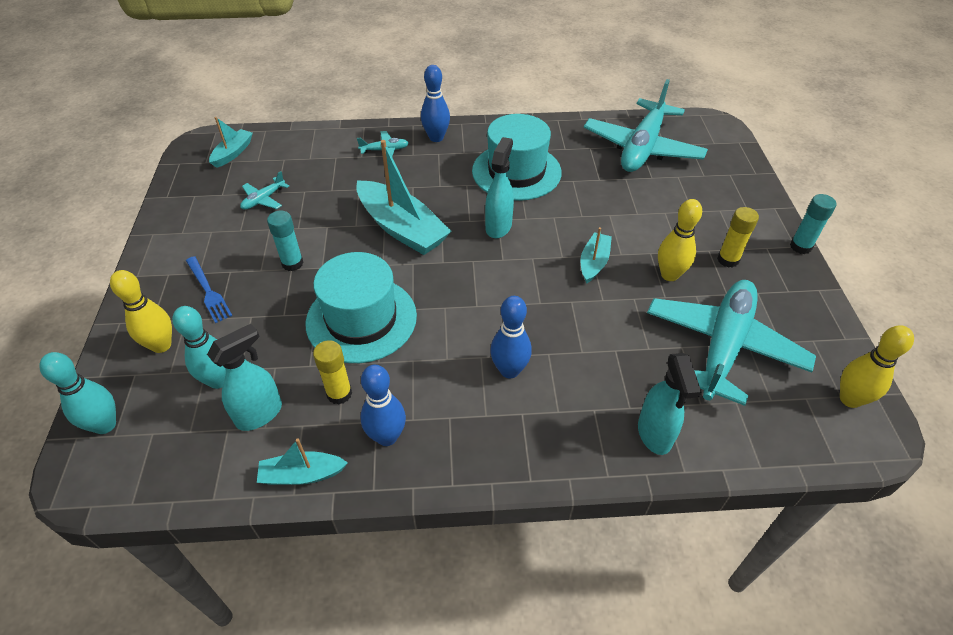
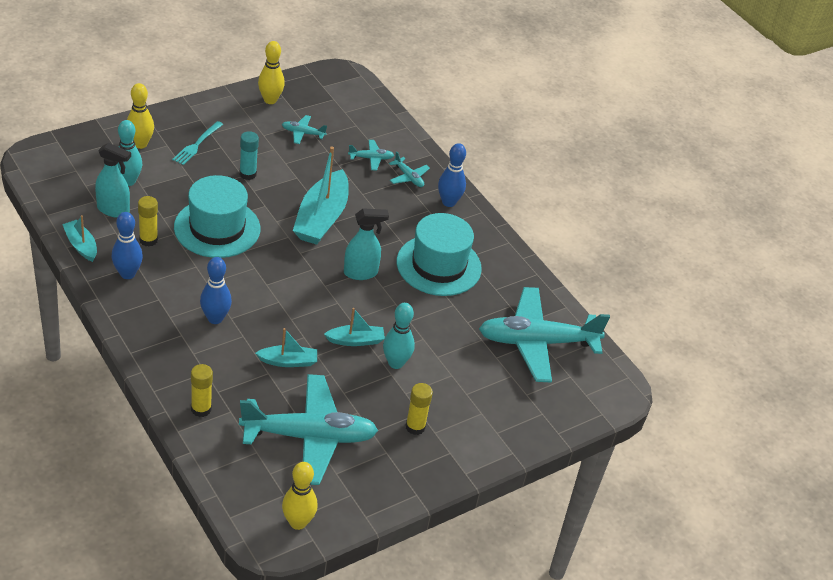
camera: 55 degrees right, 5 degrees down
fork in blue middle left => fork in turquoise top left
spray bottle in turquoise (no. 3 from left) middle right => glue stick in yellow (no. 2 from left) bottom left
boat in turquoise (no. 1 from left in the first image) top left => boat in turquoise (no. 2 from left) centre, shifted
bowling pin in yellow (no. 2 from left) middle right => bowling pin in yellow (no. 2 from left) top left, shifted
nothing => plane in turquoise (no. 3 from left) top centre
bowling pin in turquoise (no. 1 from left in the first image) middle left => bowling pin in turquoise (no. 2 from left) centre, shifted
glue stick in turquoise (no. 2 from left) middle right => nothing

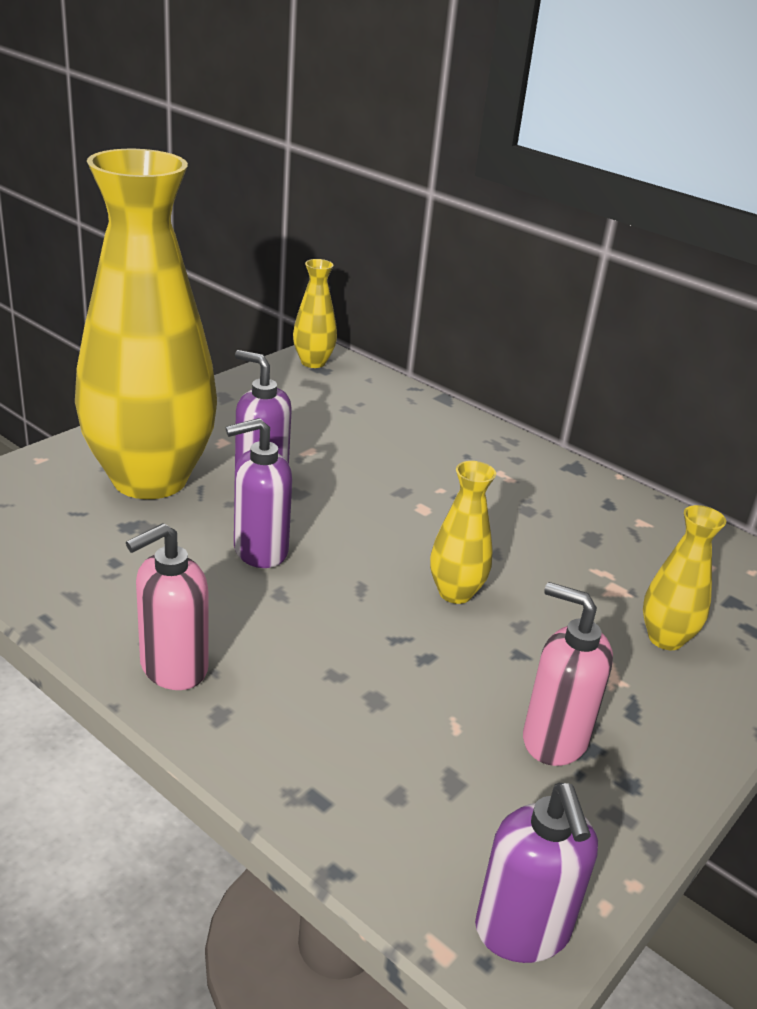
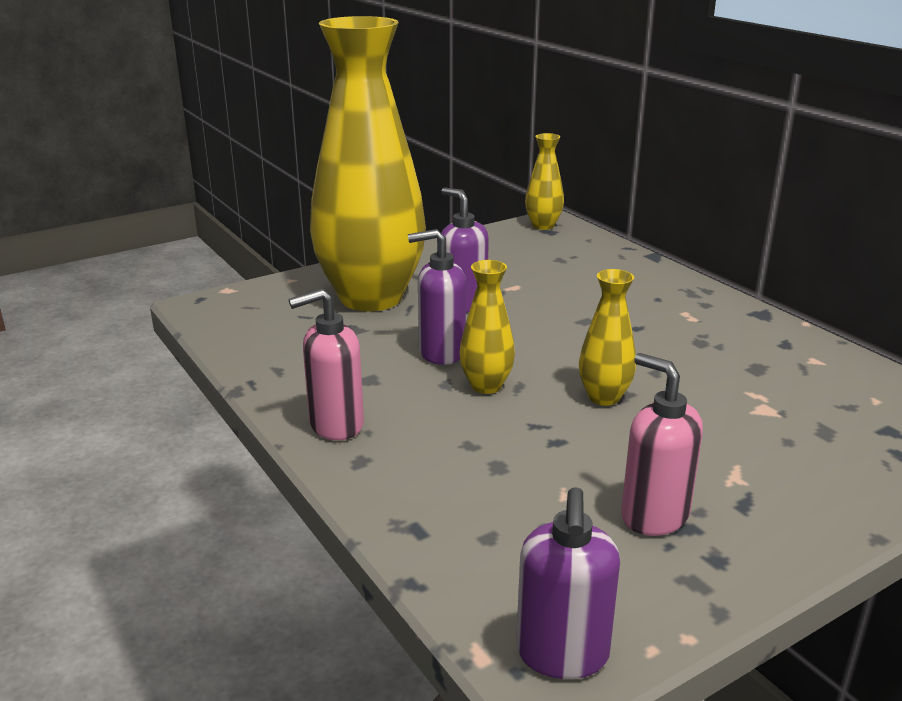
camera: 20 degrees right, 5 degrees down
vase in yellow (no. 4 from left in the first image) middle right => vase in yellow (no. 2 from left) centre, shifted

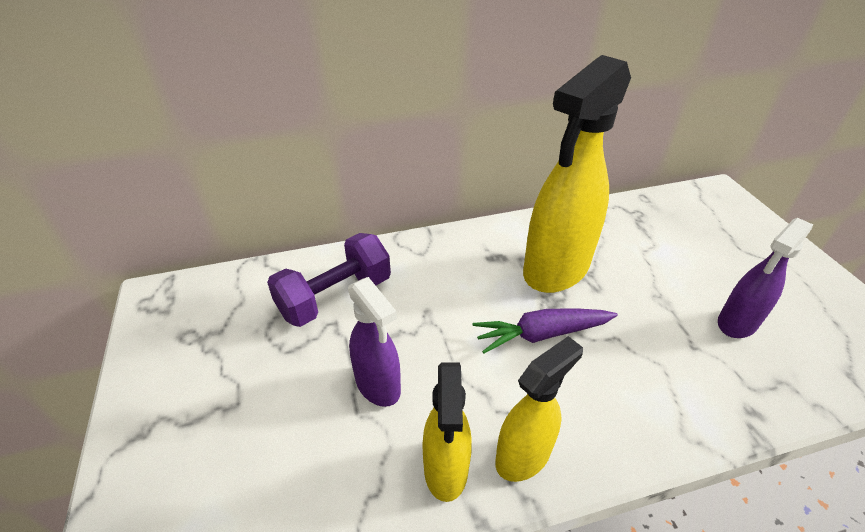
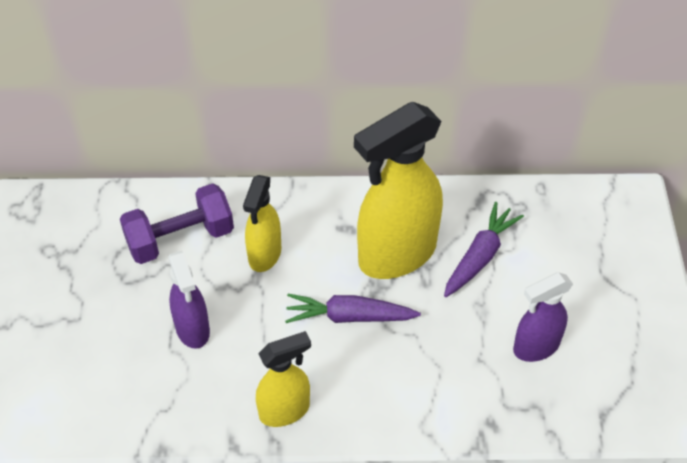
camera: 15 degrees right, 10 degrees up
spray bottle in yellow (no. 1 from left) bottom centre => spray bottle in yellow (no. 1 from left) centre, shifted
nothing => carrot in purple (no. 2 from left) middle right

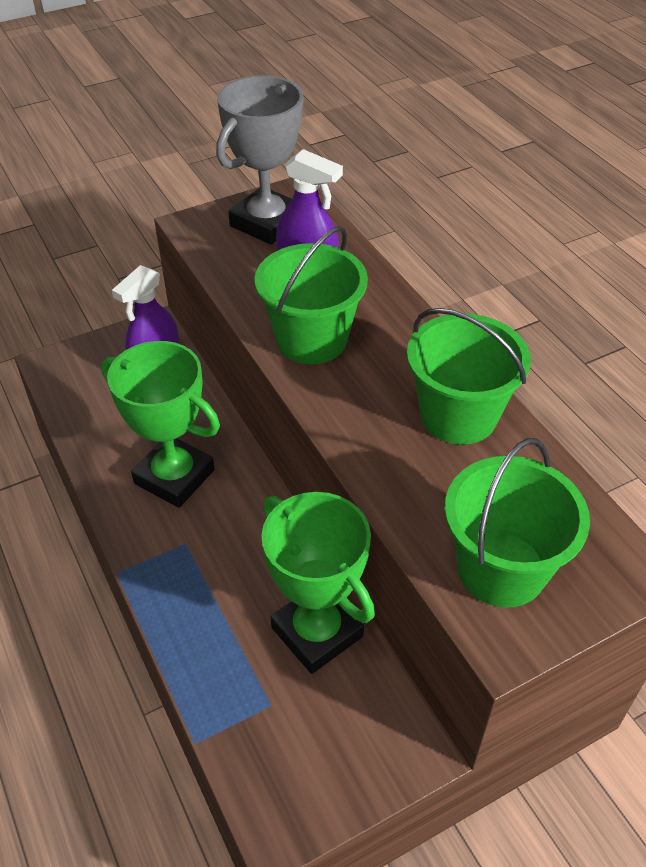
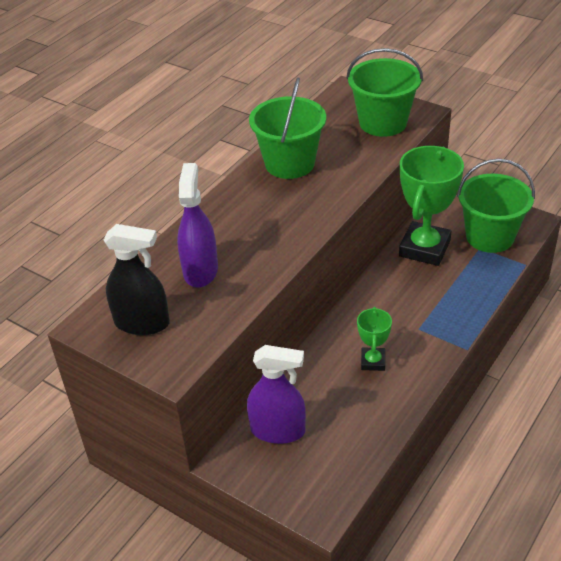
camera: 115 degrees left, 5 degrees down
trophy in grey top centre => spray bottle in black middle left
trophy in green (no. 1 from left) middle left => trophy in green (no. 1 from left) middle right, x0.50
bucket in green (no. 1 from left in the first image) centre => bucket in green (no. 3 from left) middle right, shifted

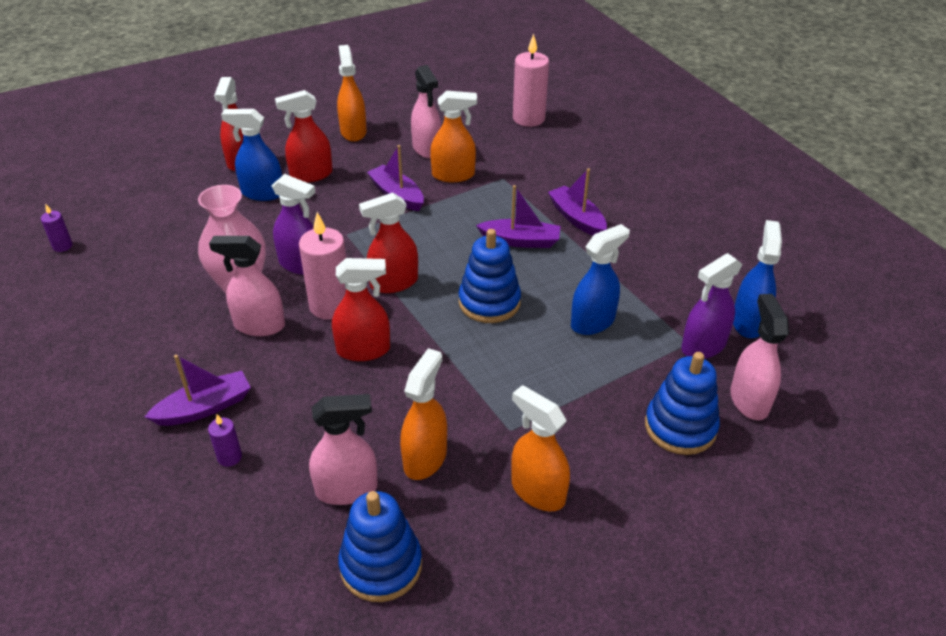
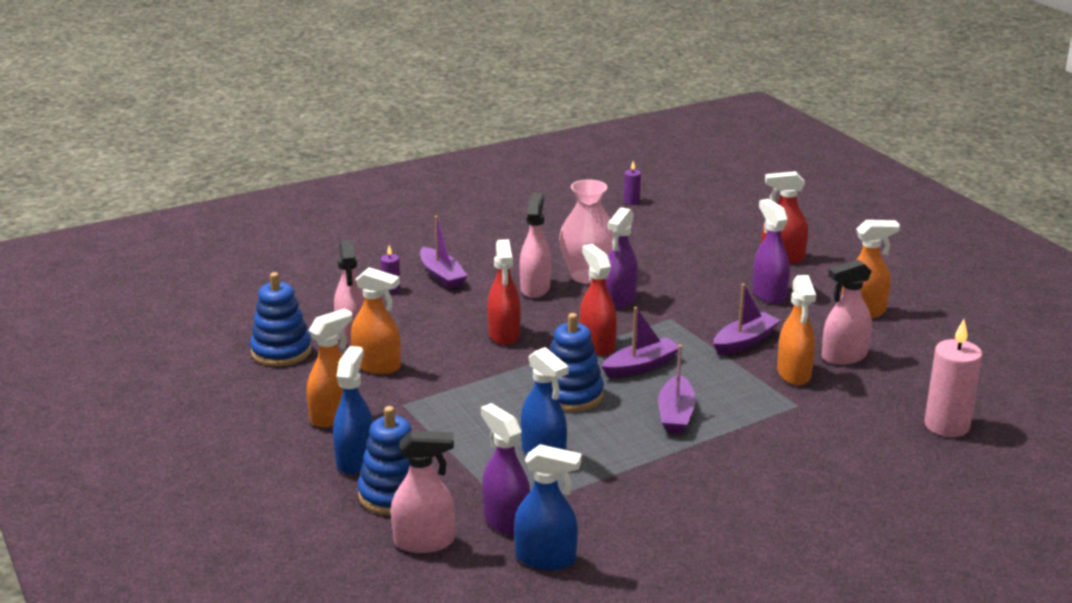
camera: 90 degrees right, 15 degrees down
spray bottle in blue (no. 1 from left) top left => spray bottle in blue (no. 1 from left) bottom left, shifted
boat in purple (no. 4 from left in the first image) top centre => boat in purple (no. 2 from left) centre, shifted
spray bottle in red (no. 2 from left) top left => spray bottle in purple (no. 3 from left) middle right
candle in pink (no. 1 from left) centre => nothing

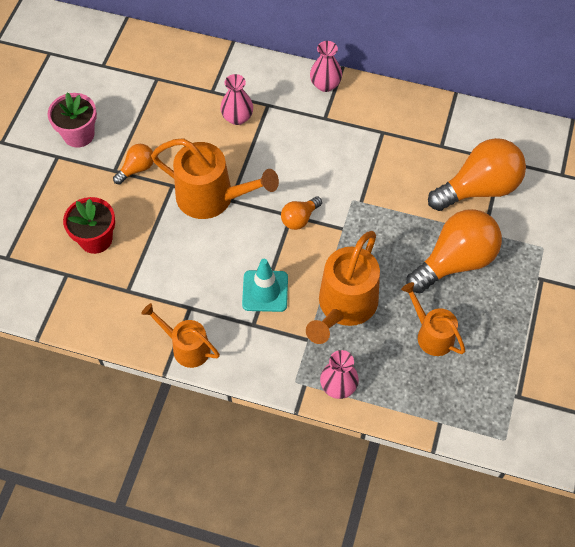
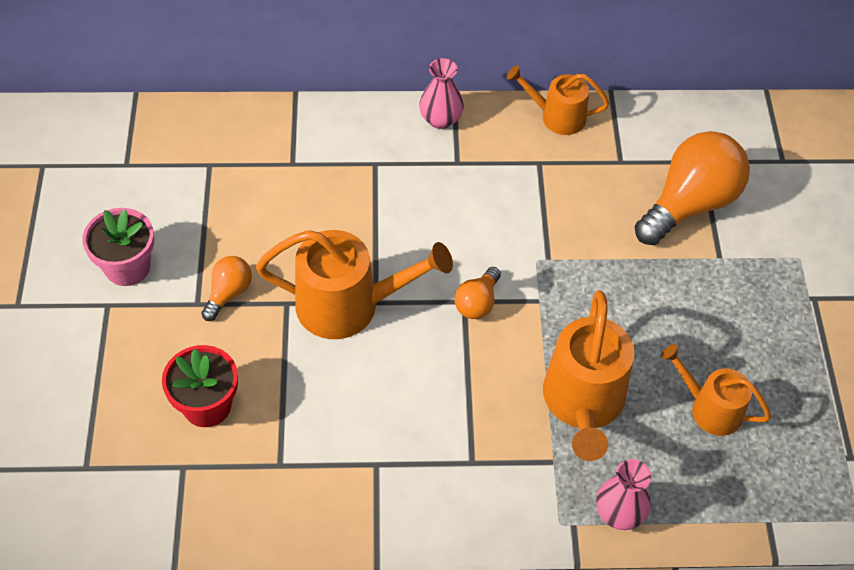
camera: 20 degrees left, 5 degrees down
watering can in orange (no. 1 from left in the first image) middle left => watering can in orange (no. 2 from left) top centre, shifted
vase in pink (no. 1 from left) top centre => nothing
traffic cone in turquoise centre => nothing
light bulb in orange (no. 3 from left) middle right => nothing

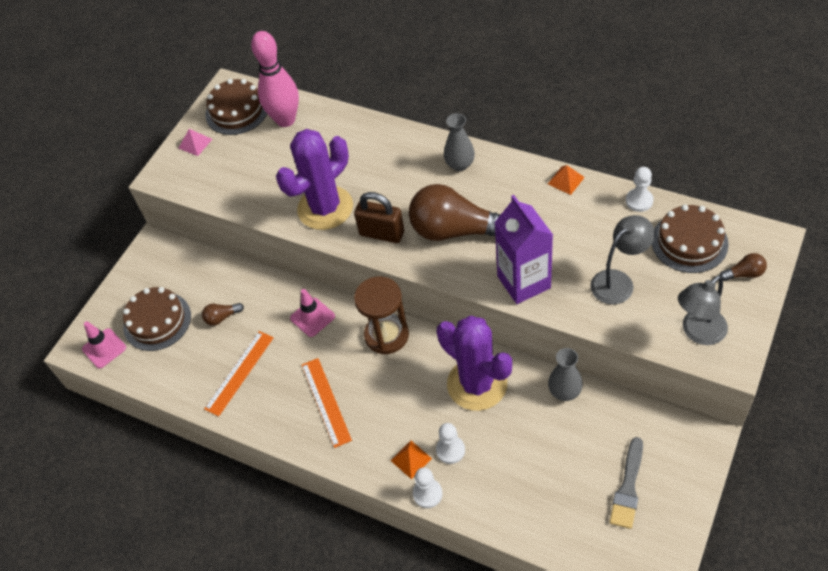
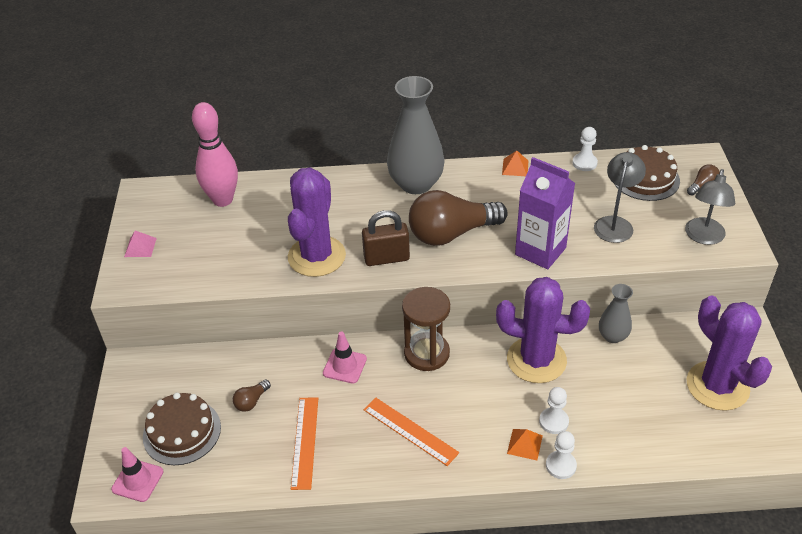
camera: 35 degrees left, 10 degrees down
vase in grey (no. 1 from left) top centre, x1.90
brush in grey bottom right => cactus in purple (no. 3 from left) middle right
cake in brown (no. 2 from left) top left => nothing

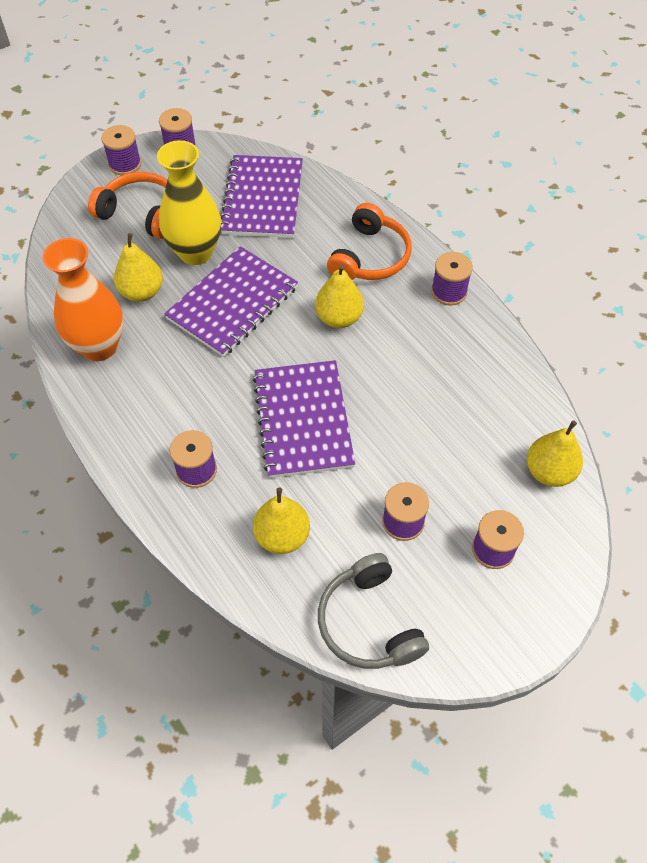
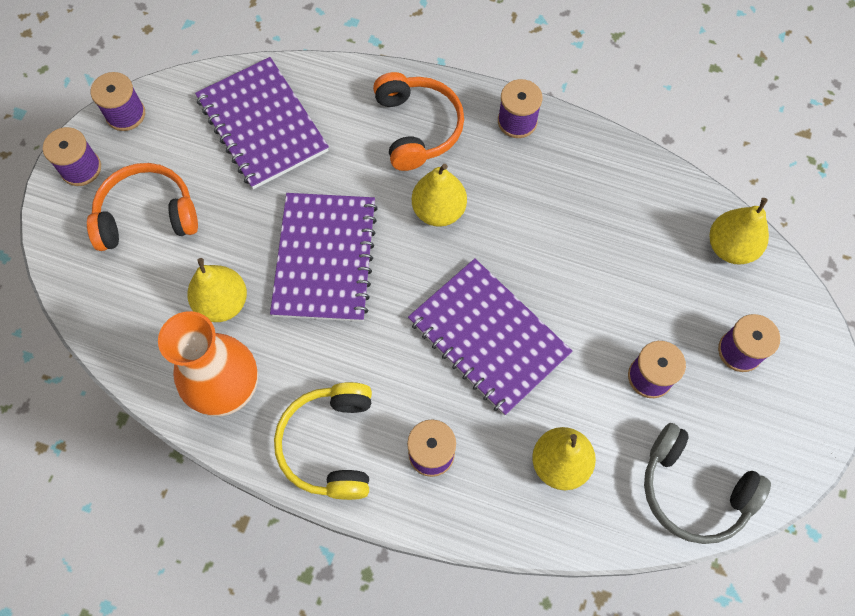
camera: 35 degrees left, 10 degrees up
nothing => headphones in yellow bottom centre
vase in yellow top left => nothing

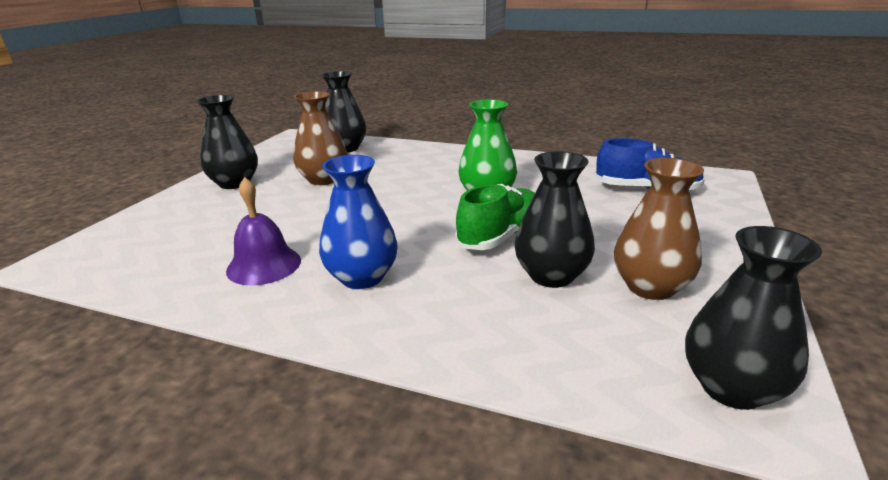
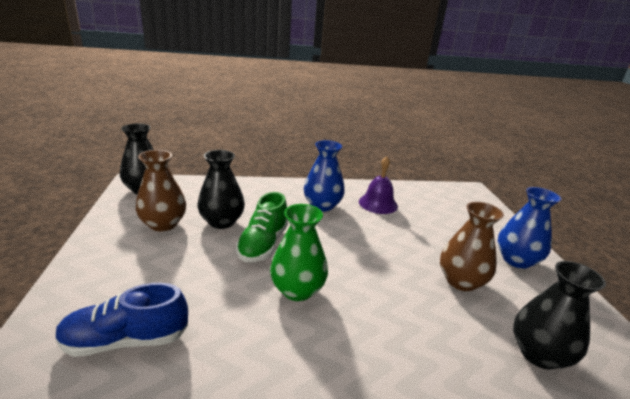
camera: 150 degrees right, 0 degrees up
vase in black (no. 1 from left) top left => vase in blue (no. 2 from left) middle right

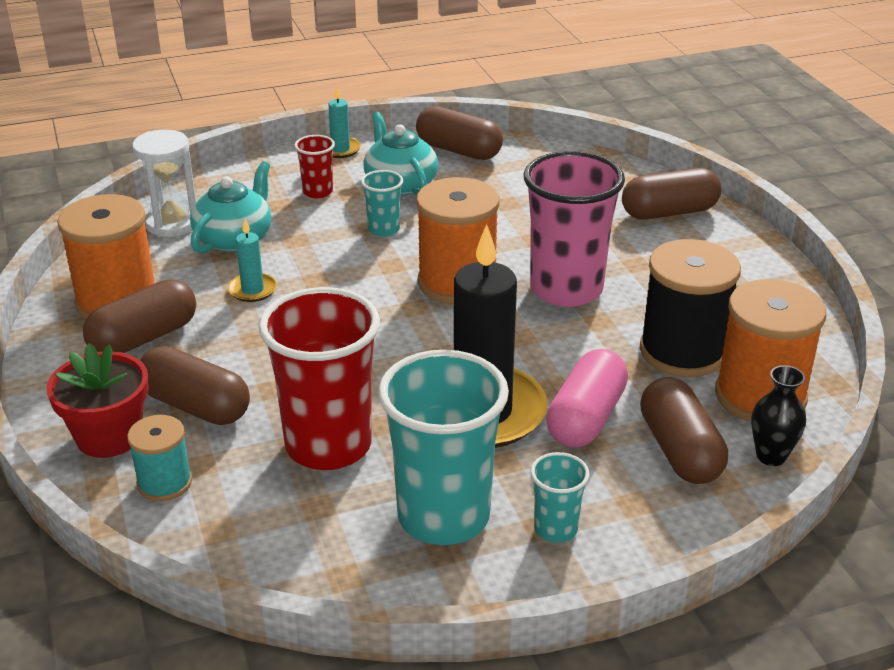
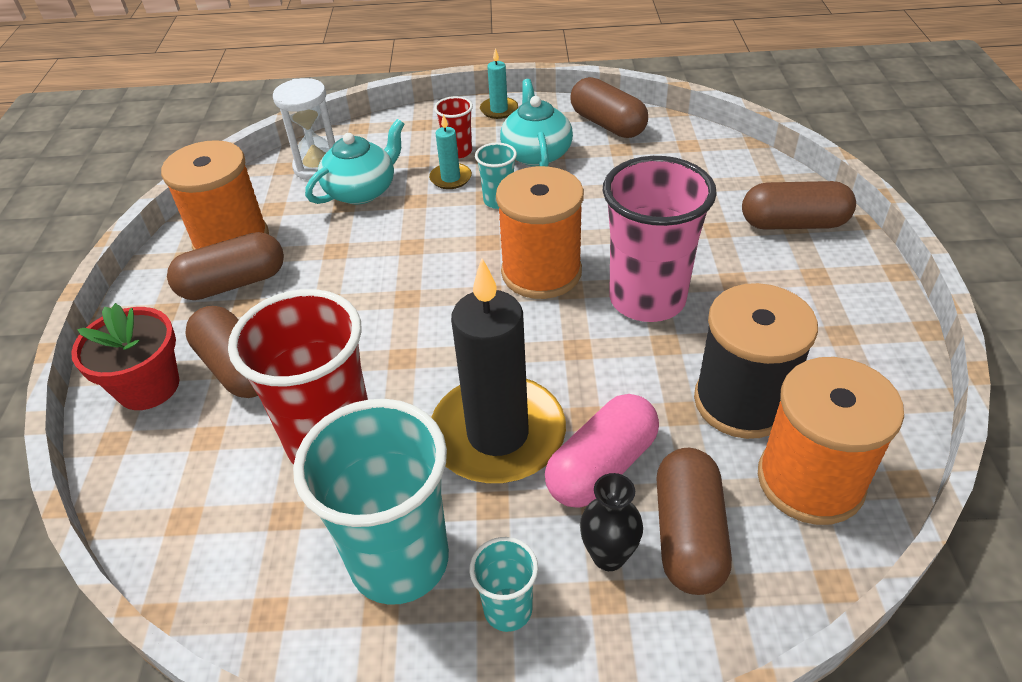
camera: 20 degrees right, 10 degrees up
candle in turquoise (no. 1 from left) middle left => candle in turquoise (no. 1 from left) top centre, shifted
vase in black middle right => vase in black bottom centre, shifted
spool in turquoise bottom left => nothing

